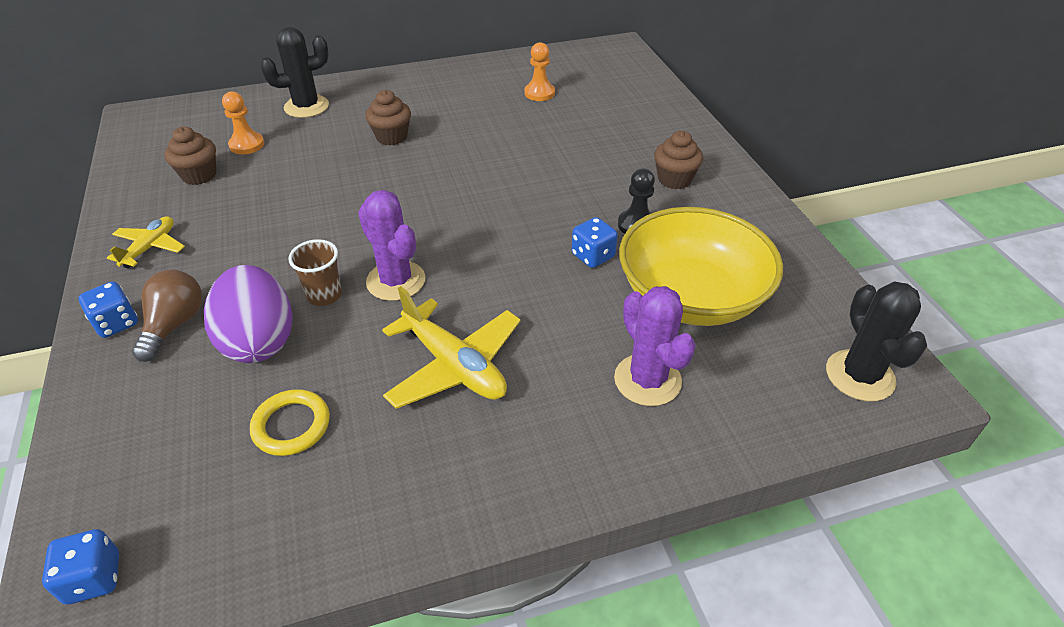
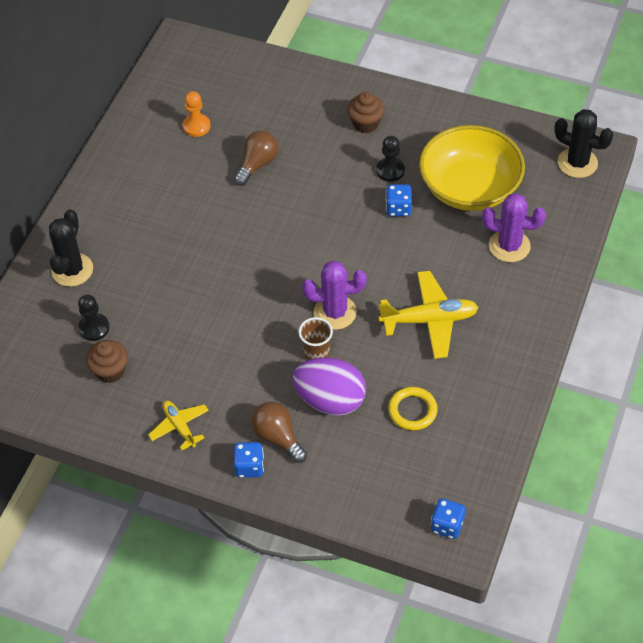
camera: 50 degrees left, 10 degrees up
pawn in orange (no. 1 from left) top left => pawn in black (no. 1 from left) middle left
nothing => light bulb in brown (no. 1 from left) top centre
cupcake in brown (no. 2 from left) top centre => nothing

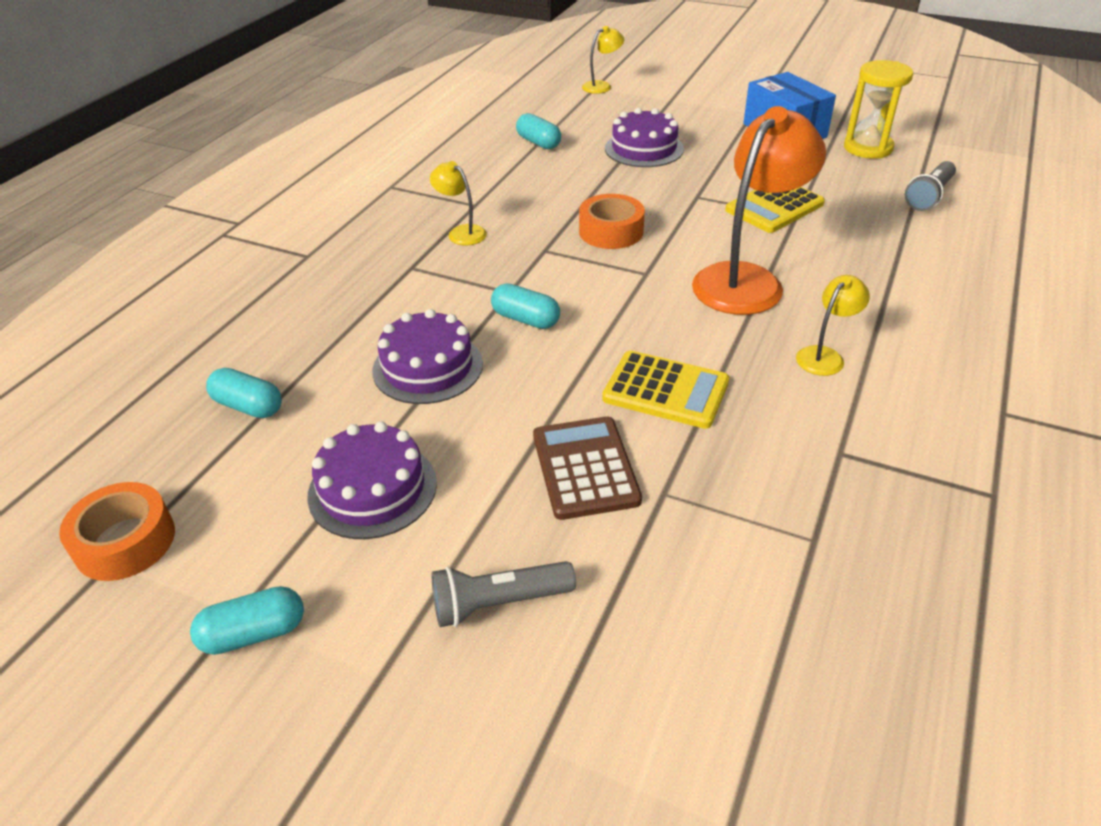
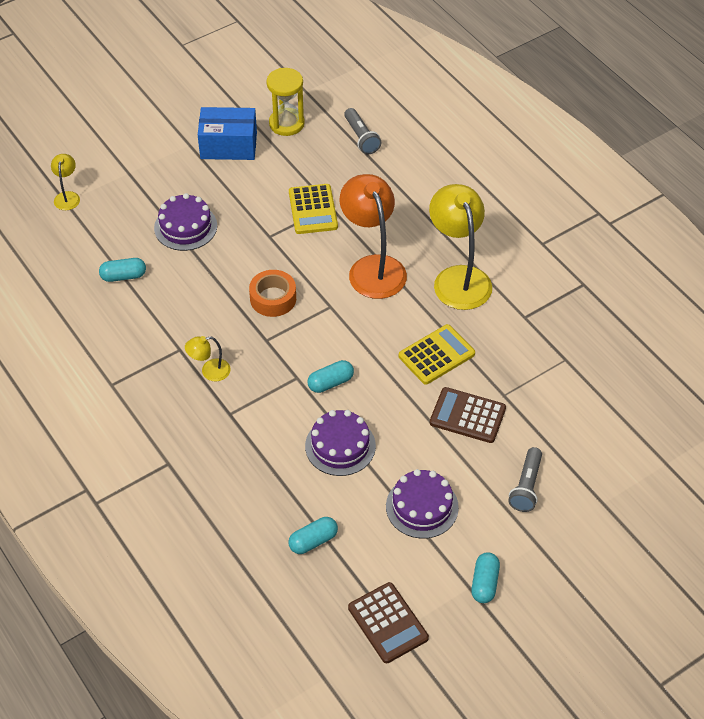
camera: 60 degrees left, 10 degrees up
tape in orange (no. 1 from left) middle left => calculator in brown (no. 1 from left) bottom centre
lamp in yellow (no. 3 from left) middle right => lamp in yellow (no. 3 from left) centre, x2.12

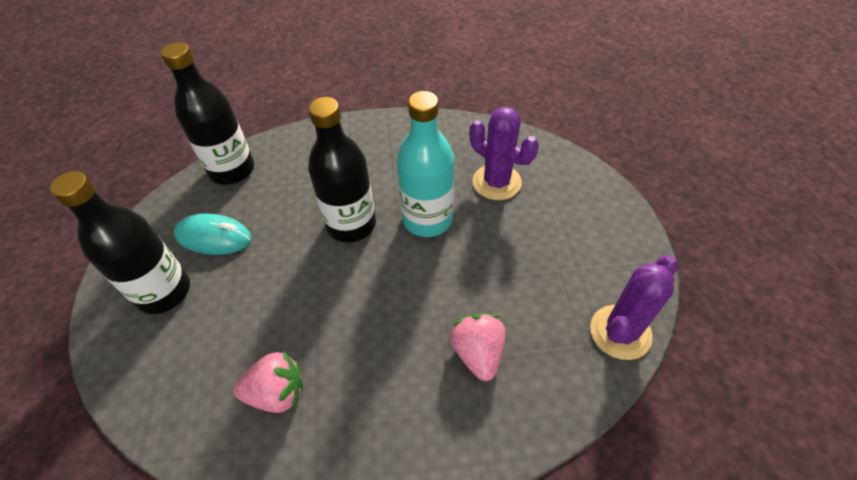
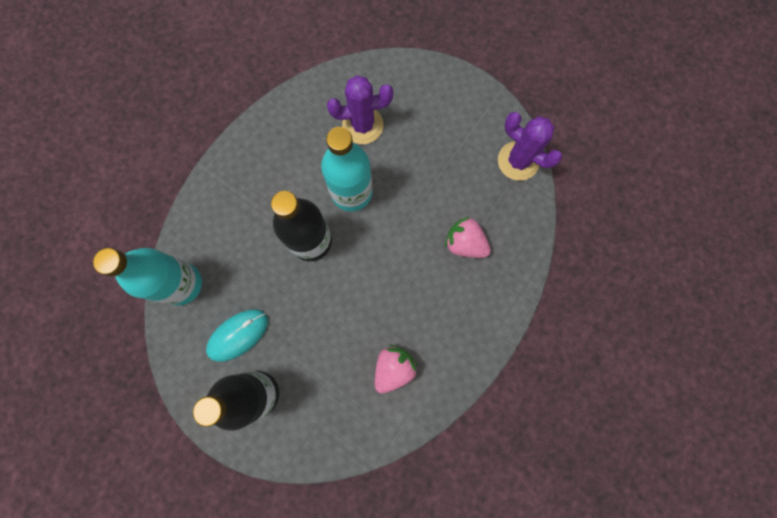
camera: 50 degrees left, 25 degrees up
bottle in black (no. 2 from left) top left => bottle in turquoise (no. 1 from left) middle left
cactus in purple (no. 2 from left) middle right => cactus in purple (no. 2 from left) top right, 45 degrees counterclockwise

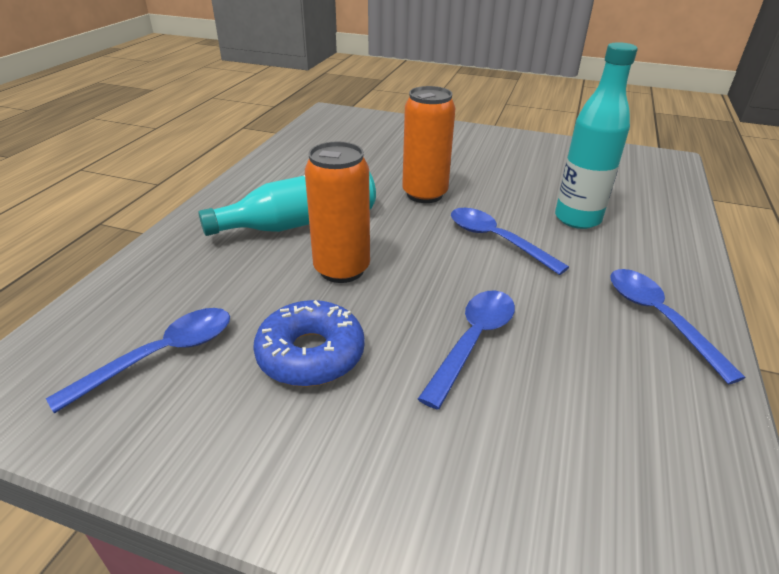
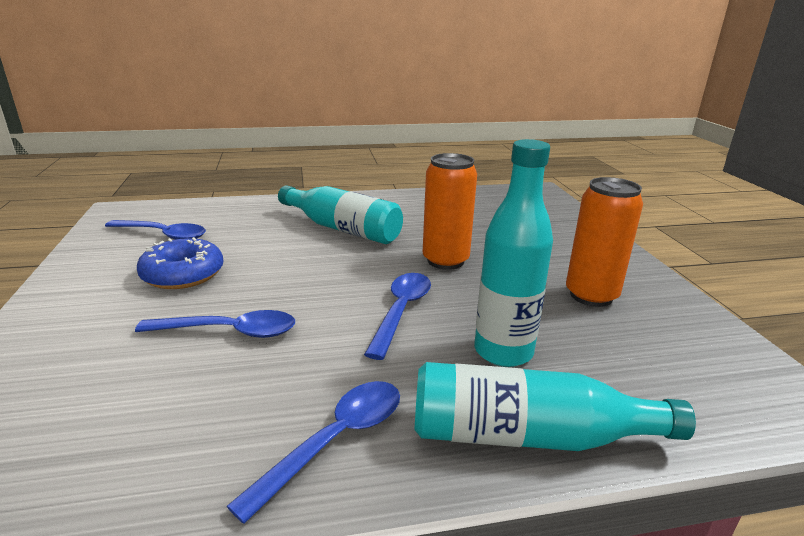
camera: 60 degrees right, 10 degrees down
nothing => bottle in turquoise (no. 3 from left) bottom right
can in orange (no. 1 from left in the first image) centre => can in orange (no. 2 from left) middle right, shifted

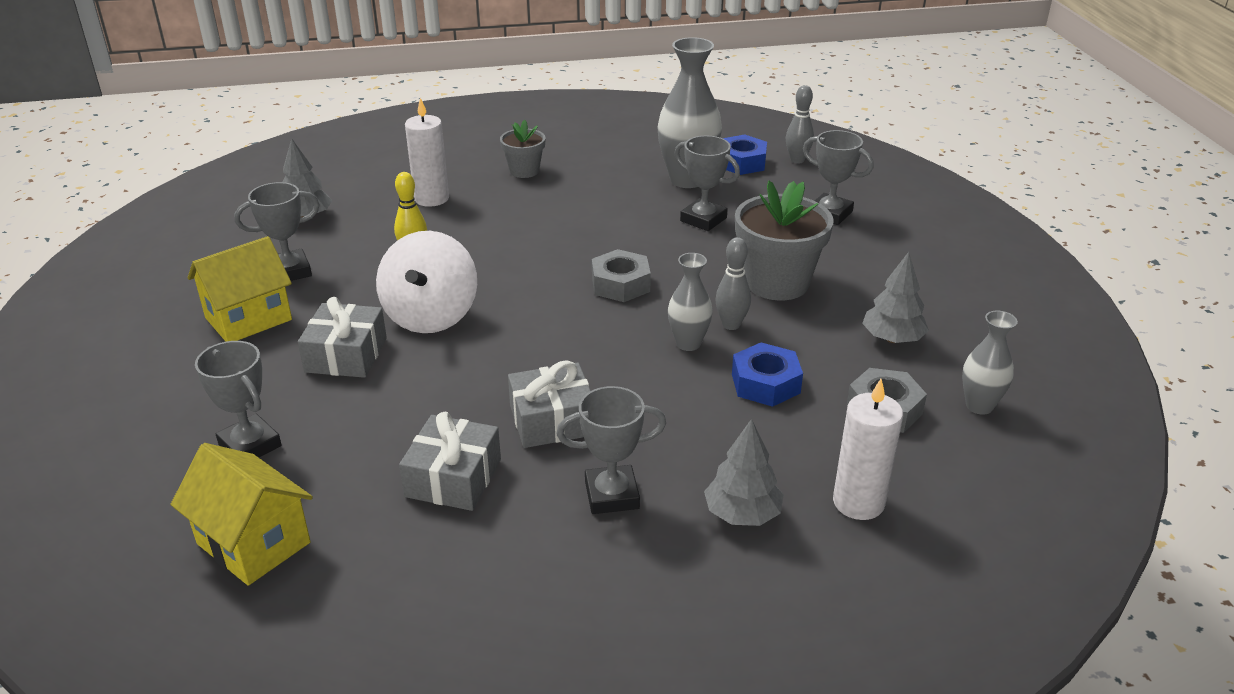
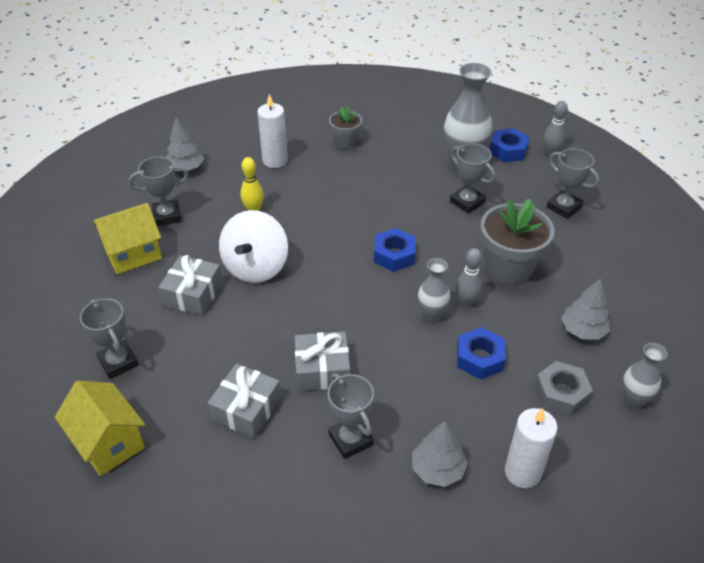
camera: 10 degrees right, 10 degrees up
trophy in grey (no. 3 from left) centre => trophy in grey (no. 3 from left) bottom centre, 60 degrees clockwise
nut in grey (no. 1 from left) centre => nut in blue (no. 1 from left) centre

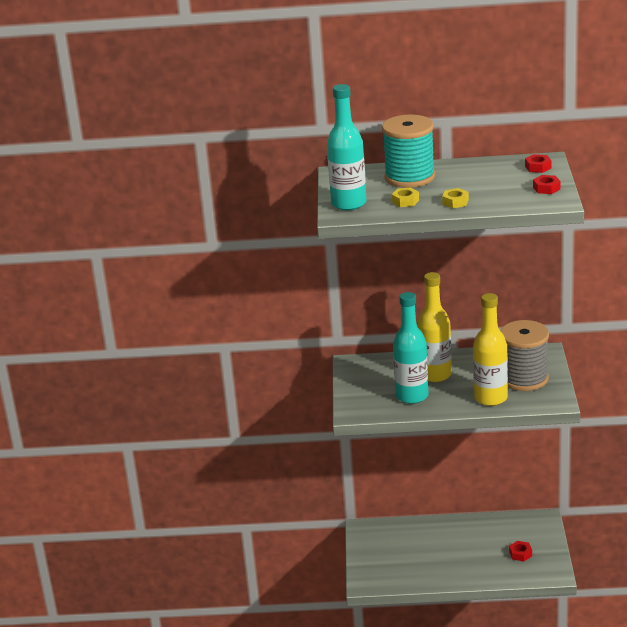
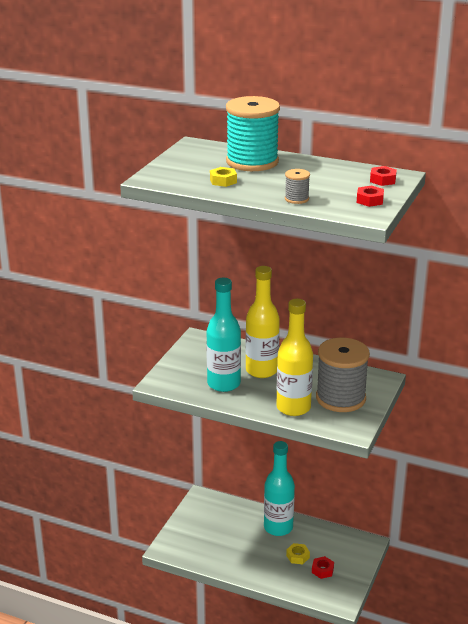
camera: 20 degrees right, 0 degrees up
bottle in turquoise (no. 1 from left in the first image) top centre => bottle in turquoise (no. 2 from left) bottom centre, shifted
nothing => spool in grey (no. 1 from left) top centre
nut in yellow (no. 2 from left) top right => nut in yellow (no. 2 from left) bottom centre, shifted

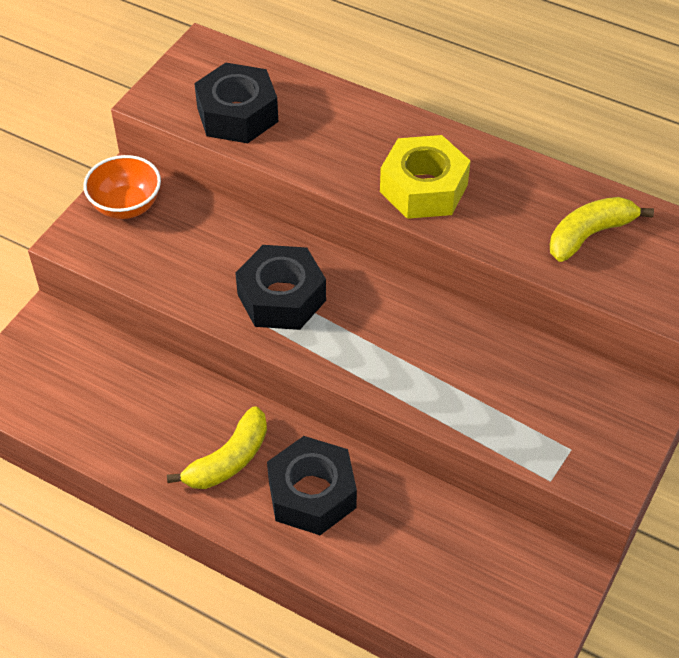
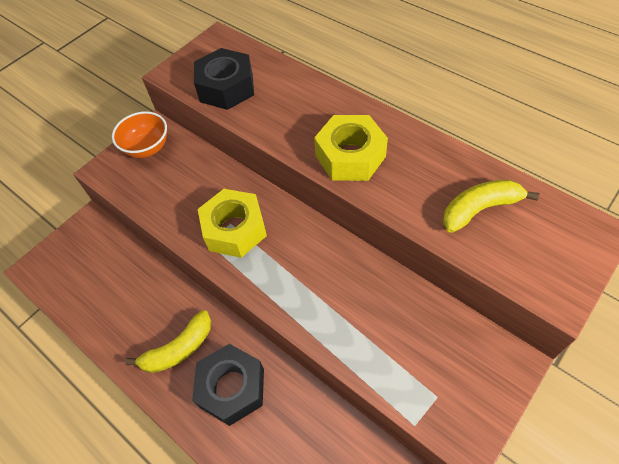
camera: 15 degrees right, 5 degrees up
nut in black (no. 2 from left) centre => nut in yellow (no. 1 from left) centre

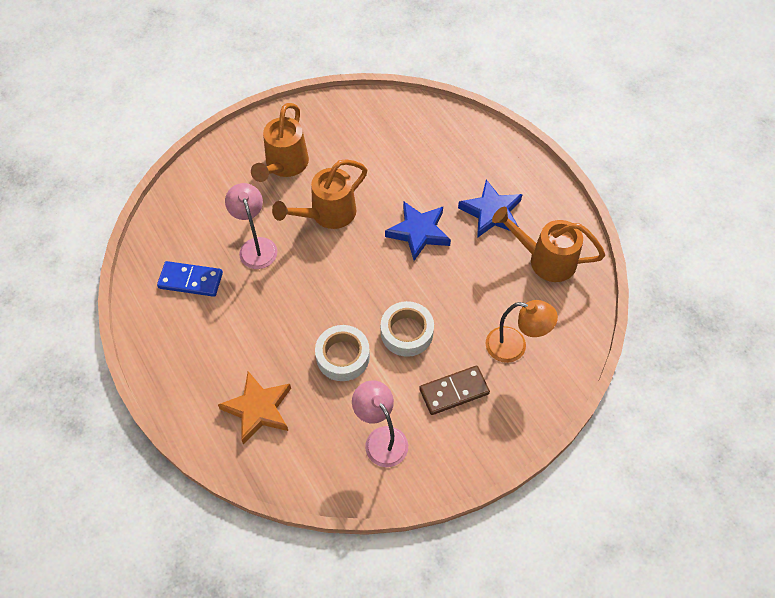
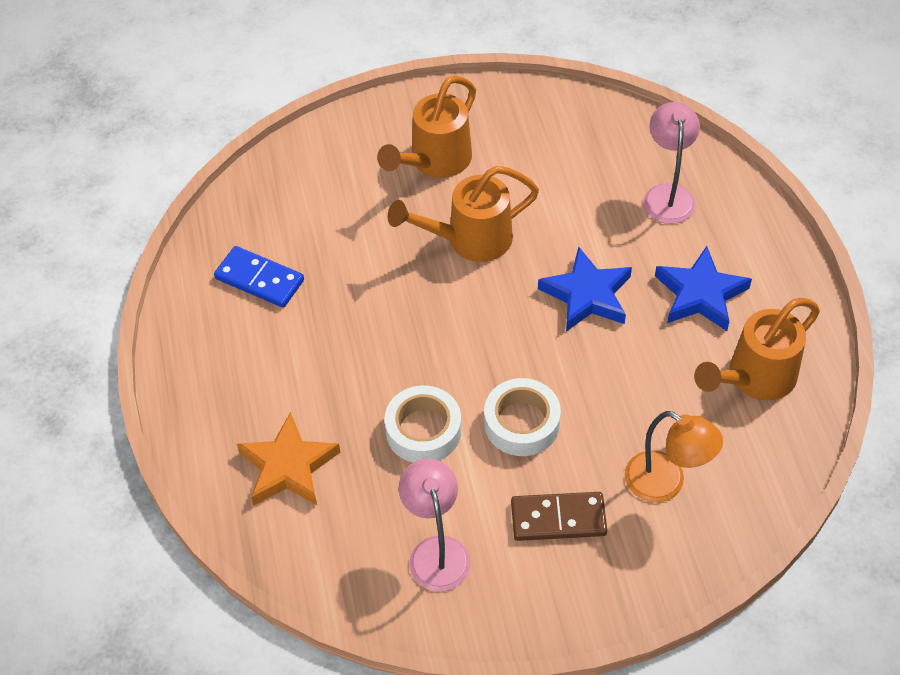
camera: 20 degrees right, 5 degrees down
lamp in pink (no. 1 from left in the first image) middle left => lamp in pink (no. 2 from left) top right, shifted
watering can in orange (no. 3 from left) middle right, 75 degrees counterclockwise

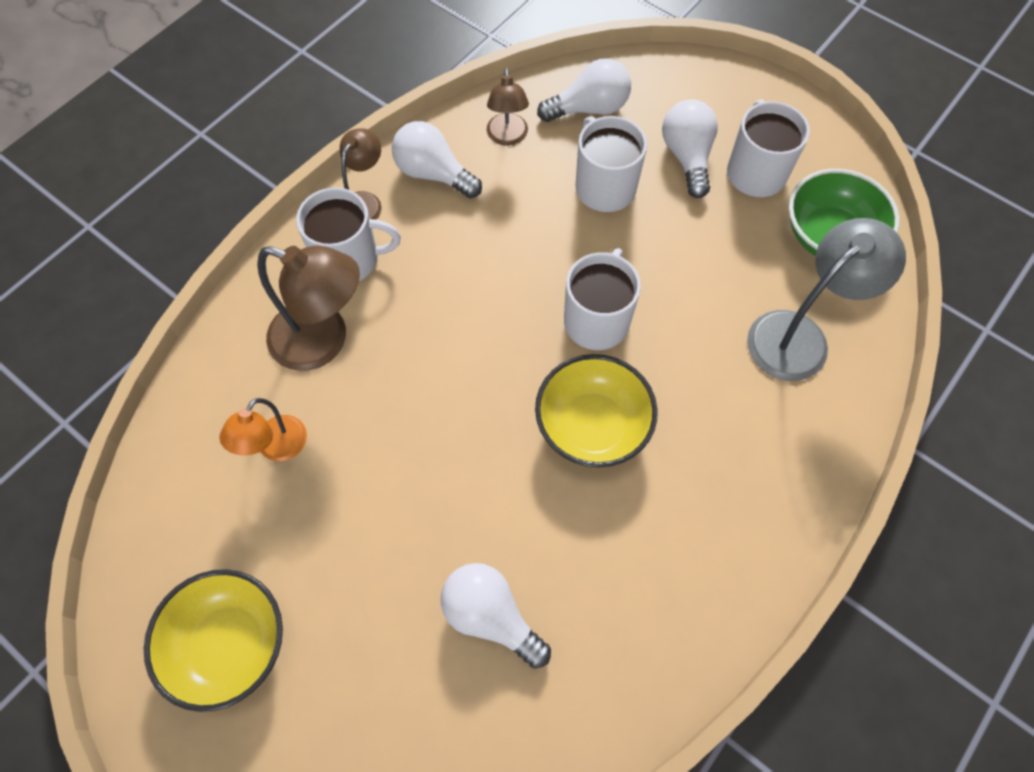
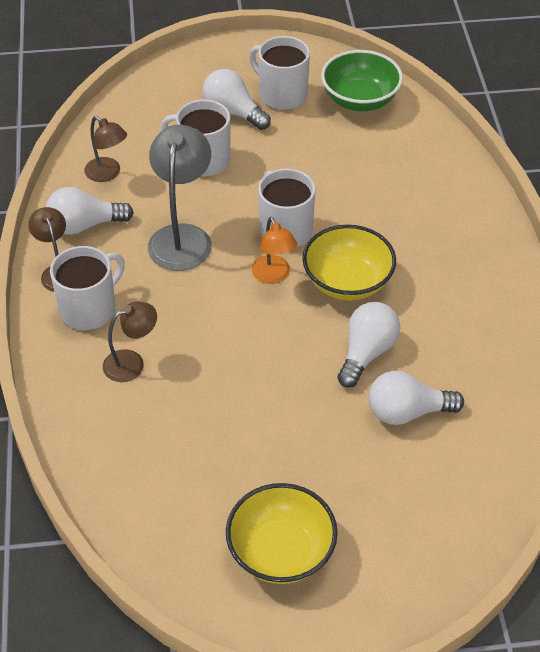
camera: 45 degrees left, 15 degrees down
lamp in brown (no. 1 from left in the first image) middle left => lamp in brown (no. 3 from left) middle left, x0.59
lamp in grey middle right => lamp in grey top centre, shifted
lamp in orange middle left => lamp in orange centre, shifted
light bulb in white (no. 3 from left) top centre => light bulb in white (no. 3 from left) middle right, shifted

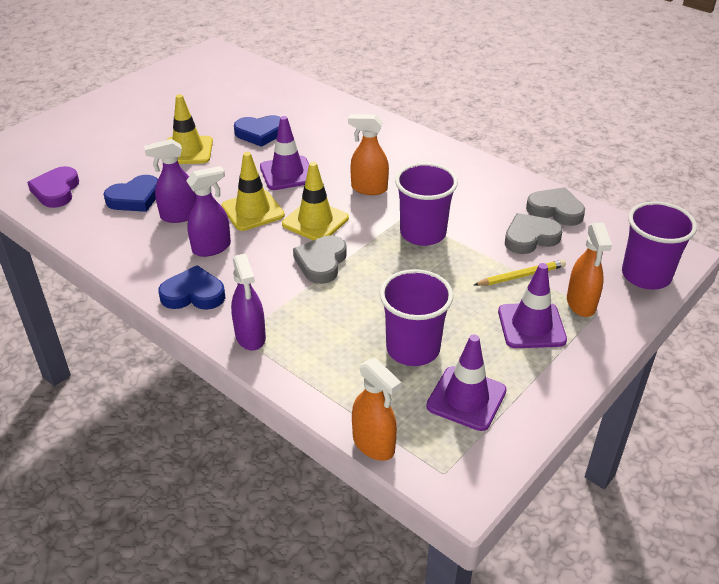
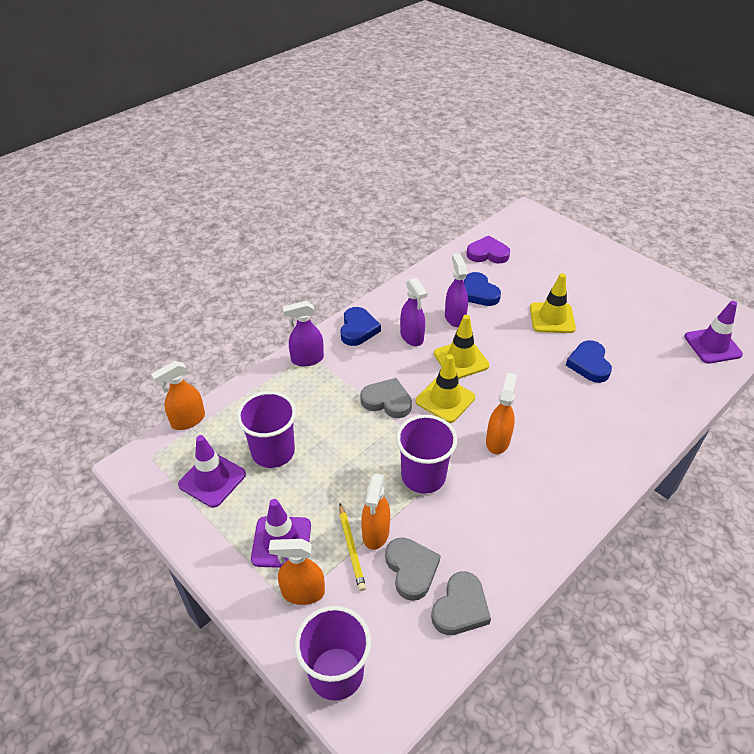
camera: 95 degrees right, 5 degrees up
nothing => spray bottle in orange (no. 3 from left) bottom centre
traffic cone in purple (no. 1 from left in the first image) top centre => traffic cone in purple (no. 3 from left) middle right, shifted

